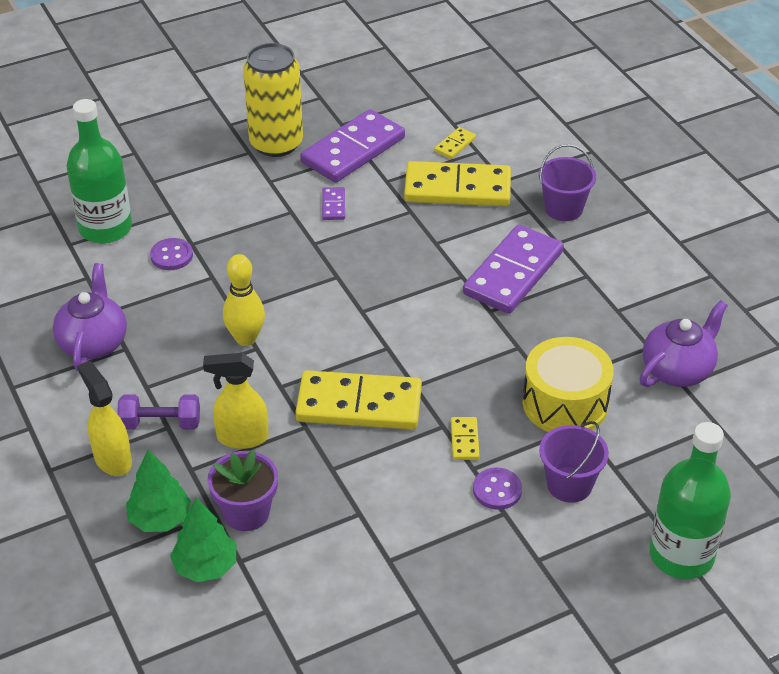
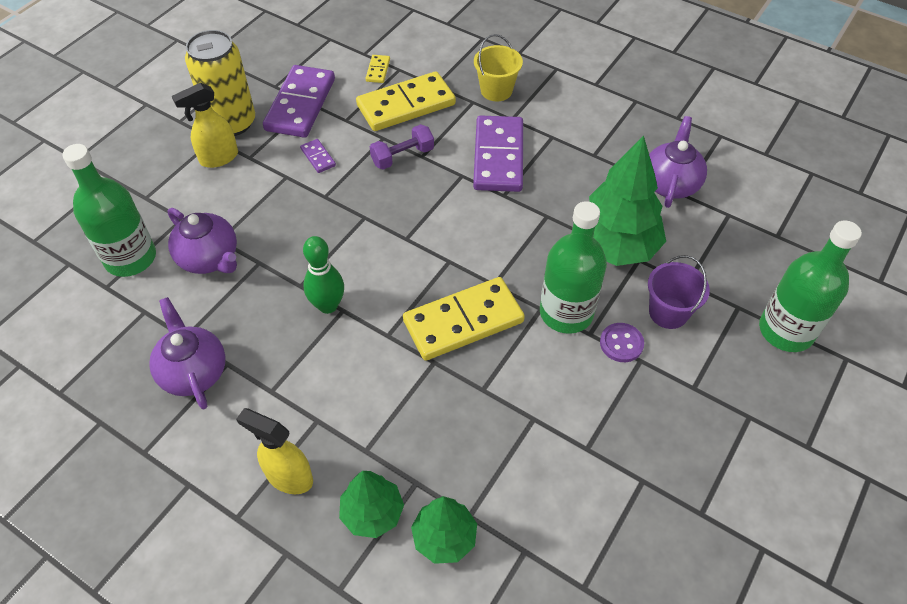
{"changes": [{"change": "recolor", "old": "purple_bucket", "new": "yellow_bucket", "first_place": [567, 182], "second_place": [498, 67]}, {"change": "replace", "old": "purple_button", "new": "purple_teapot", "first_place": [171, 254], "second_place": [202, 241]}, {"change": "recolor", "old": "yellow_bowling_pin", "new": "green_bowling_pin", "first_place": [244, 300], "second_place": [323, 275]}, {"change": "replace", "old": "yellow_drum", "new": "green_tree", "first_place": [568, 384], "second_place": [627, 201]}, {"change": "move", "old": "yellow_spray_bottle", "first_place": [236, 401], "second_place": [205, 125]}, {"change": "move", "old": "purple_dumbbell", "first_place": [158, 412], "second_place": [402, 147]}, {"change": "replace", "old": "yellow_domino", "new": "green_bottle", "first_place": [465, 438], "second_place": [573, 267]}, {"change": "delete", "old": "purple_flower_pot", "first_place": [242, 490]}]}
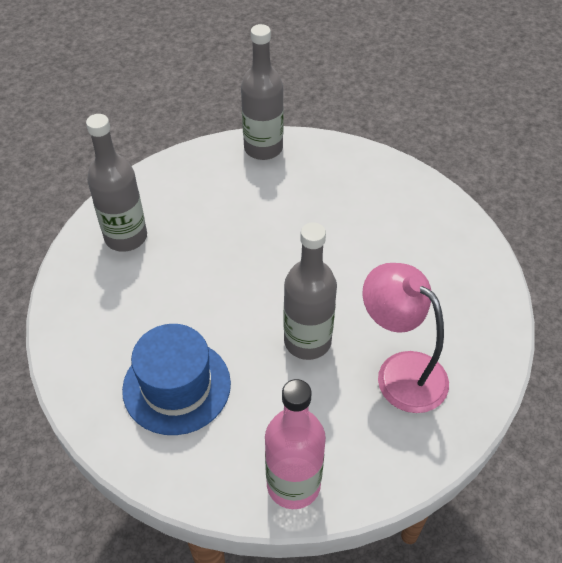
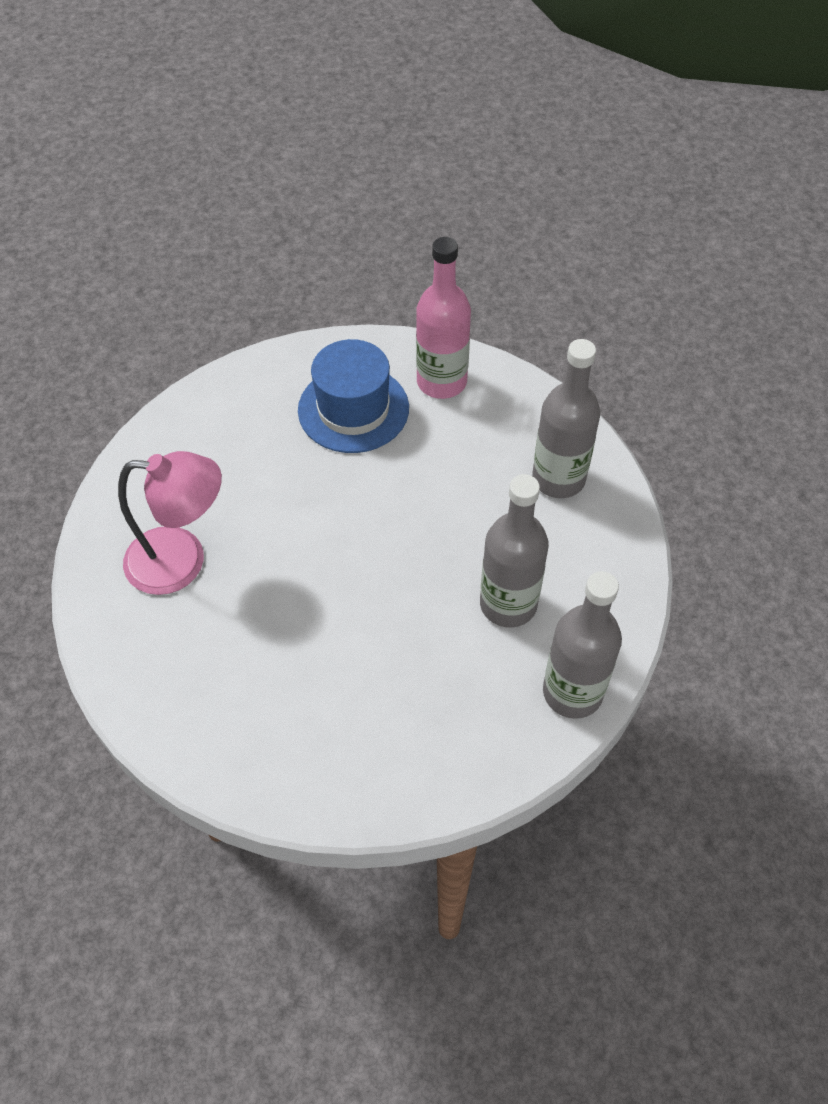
{"changes": [{"change": "move", "old": "grey_bottle", "first_place": [310, 291], "second_place": [514, 551]}, {"change": "move", "old": "pink_bottle", "first_place": [295, 444], "second_place": [443, 318]}]}
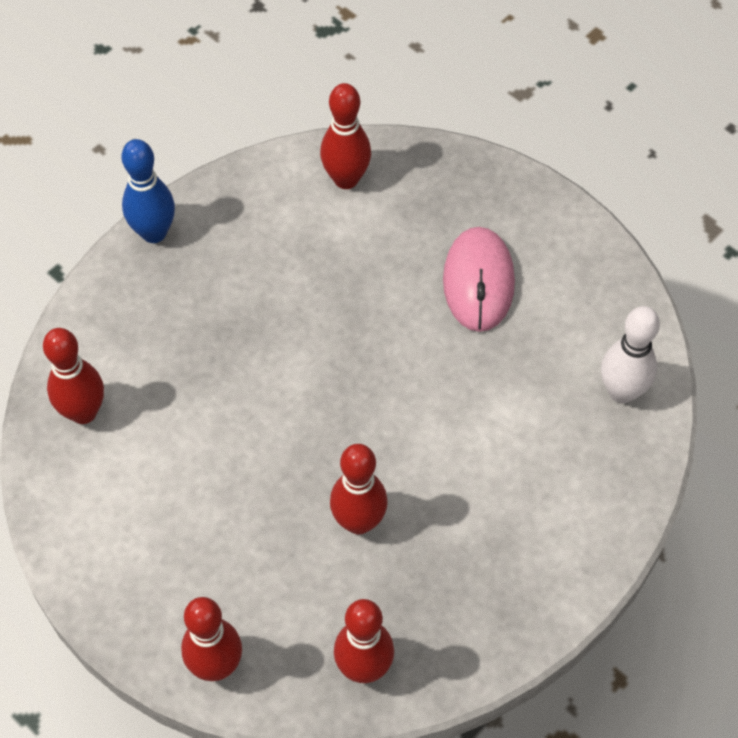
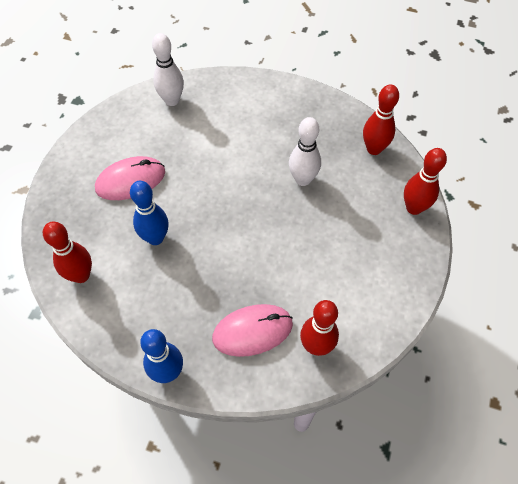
{"changes": [{"change": "recolor", "old": "red_bowling_pin", "new": "white_bowling_pin", "first_place": [359, 489], "second_place": [305, 151]}, {"change": "insert", "new": "blue_bowling_pin", "second_place": [149, 213]}, {"change": "insert", "new": "pink_mouse", "second_place": [252, 330]}]}
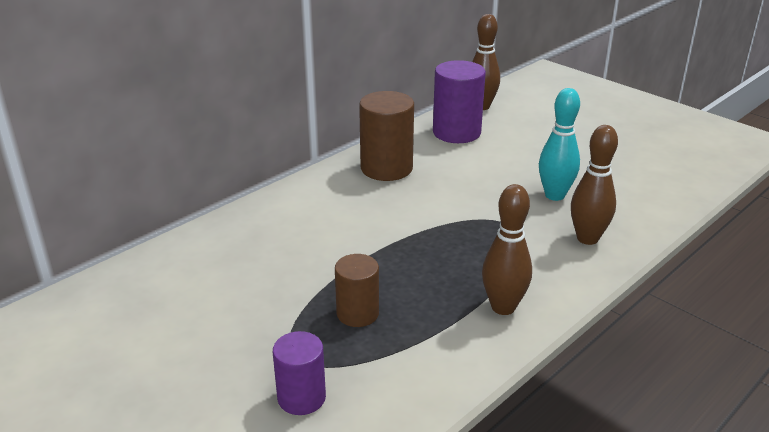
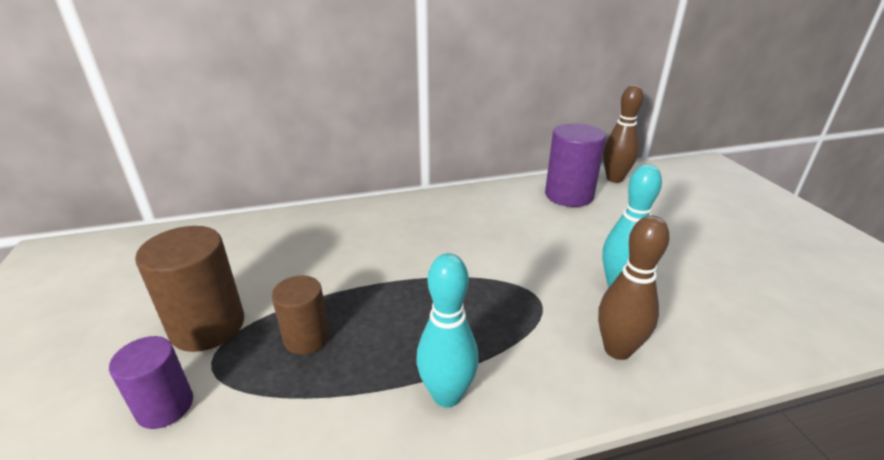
{"changes": [{"change": "move", "old": "brown_cylinder", "first_place": [386, 136], "second_place": [189, 289]}, {"change": "recolor", "old": "brown_bowling_pin", "new": "turquoise_bowling_pin", "first_place": [507, 249], "second_place": [447, 330]}]}
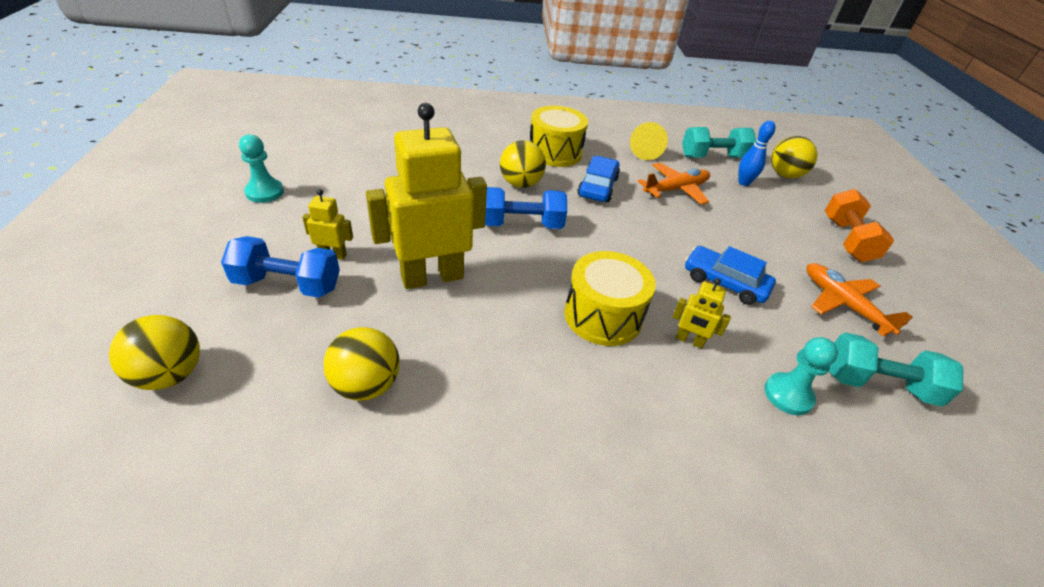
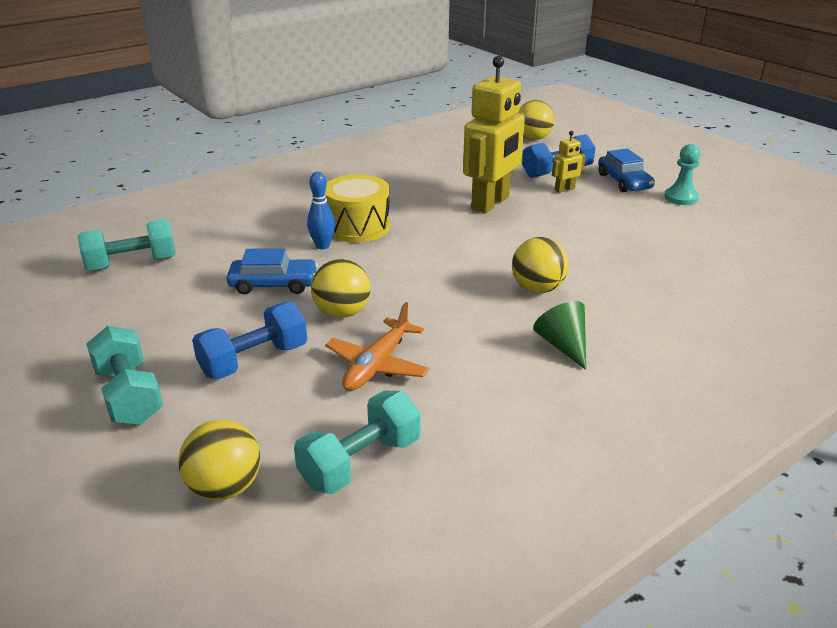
{"changes": [{"change": "replace", "old": "yellow_drum", "new": "green_cone", "first_place": [559, 136], "second_place": [559, 335]}, {"change": "move", "old": "blue_bowling_pin", "first_place": [757, 153], "second_place": [321, 210]}, {"change": "delete", "old": "yellow_cone", "first_place": [649, 141]}, {"change": "move", "old": "blue_car", "first_place": [599, 179], "second_place": [626, 170]}, {"change": "move", "old": "blue_dumbbell", "first_place": [526, 208], "second_place": [249, 340]}, {"change": "recolor", "old": "orange_dumbbell", "new": "turquoise_dumbbell", "first_place": [859, 225], "second_place": [124, 375]}, {"change": "delete", "old": "orange_plane", "first_place": [860, 300]}, {"change": "delete", "old": "yellow_robot", "first_place": [701, 313]}, {"change": "move", "old": "yellow_ball", "first_place": [362, 364], "second_place": [341, 288]}, {"change": "delete", "old": "turquoise_pawn", "first_place": [801, 376]}]}
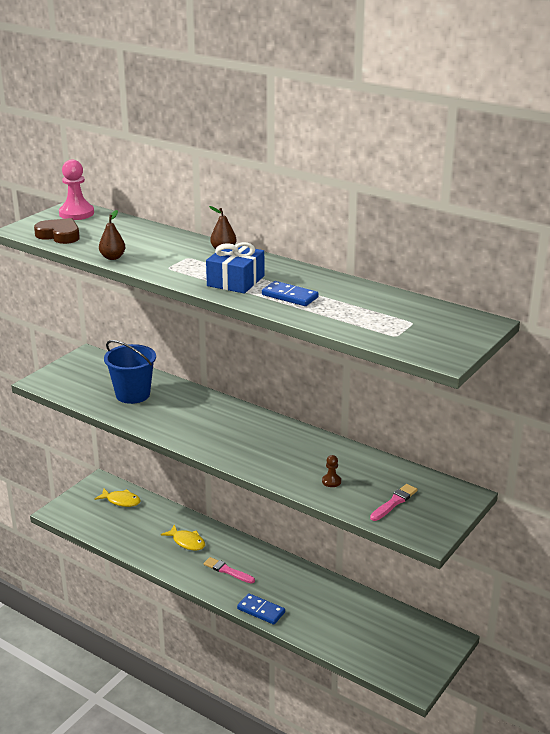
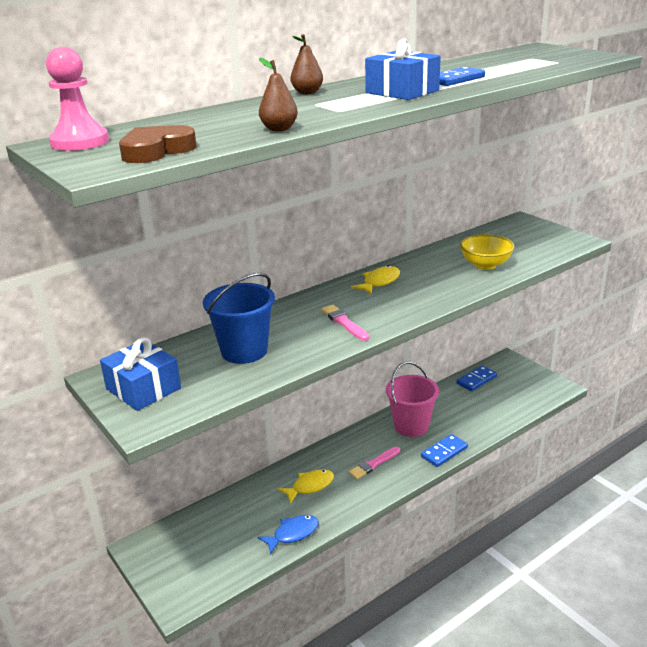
{"changes": [{"change": "replace", "old": "brown_pawn", "new": "yellow_bowl", "first_place": [331, 471], "second_place": [487, 252]}, {"change": "move", "old": "pink_brush", "first_place": [394, 502], "second_place": [345, 323]}, {"change": "move", "old": "yellow_fish", "first_place": [117, 498], "second_place": [375, 280]}, {"change": "insert", "new": "blue_gift", "second_place": [140, 374]}, {"change": "insert", "new": "pink_bucket", "second_place": [412, 399]}, {"change": "insert", "new": "blue_domino", "second_place": [476, 378]}, {"change": "insert", "new": "blue_fish", "second_place": [288, 535]}]}
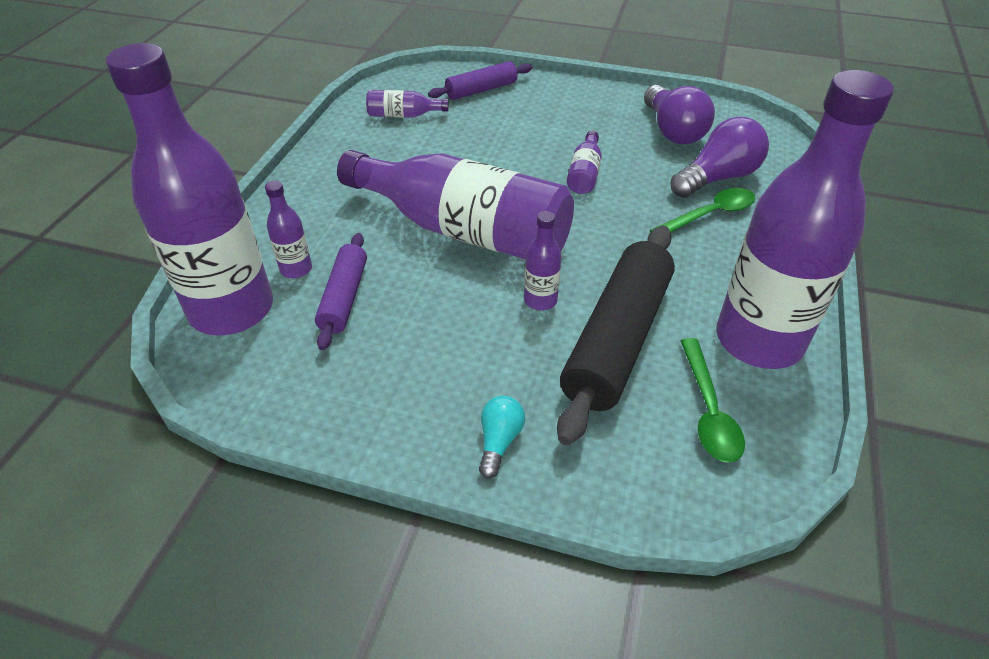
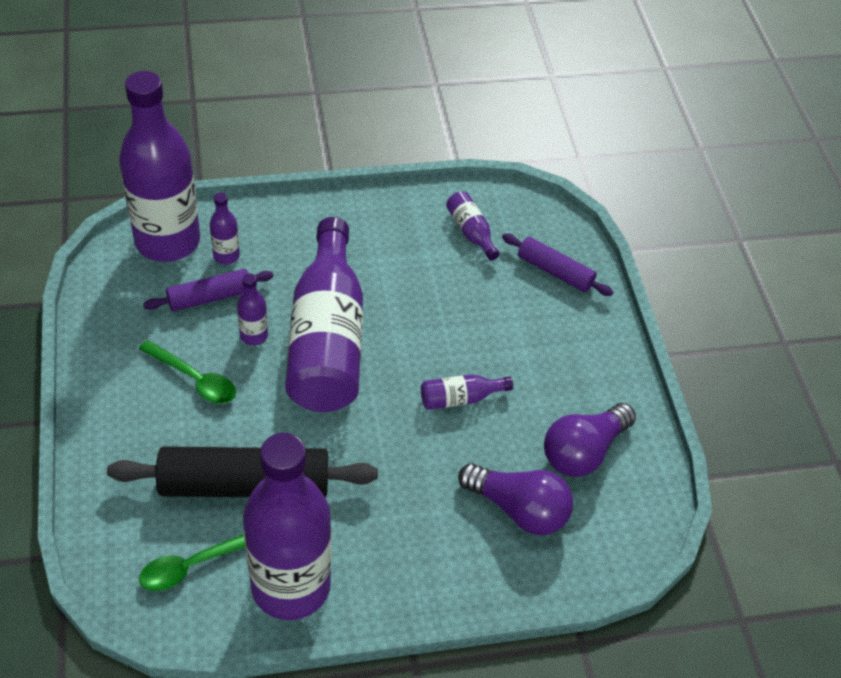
{"changes": [{"change": "move", "old": "green_spoon", "first_place": [702, 210], "second_place": [187, 372]}, {"change": "move", "old": "purple_bottle", "first_place": [543, 260], "second_place": [252, 309]}, {"change": "delete", "old": "turquoise_light_bulb", "first_place": [502, 437]}]}
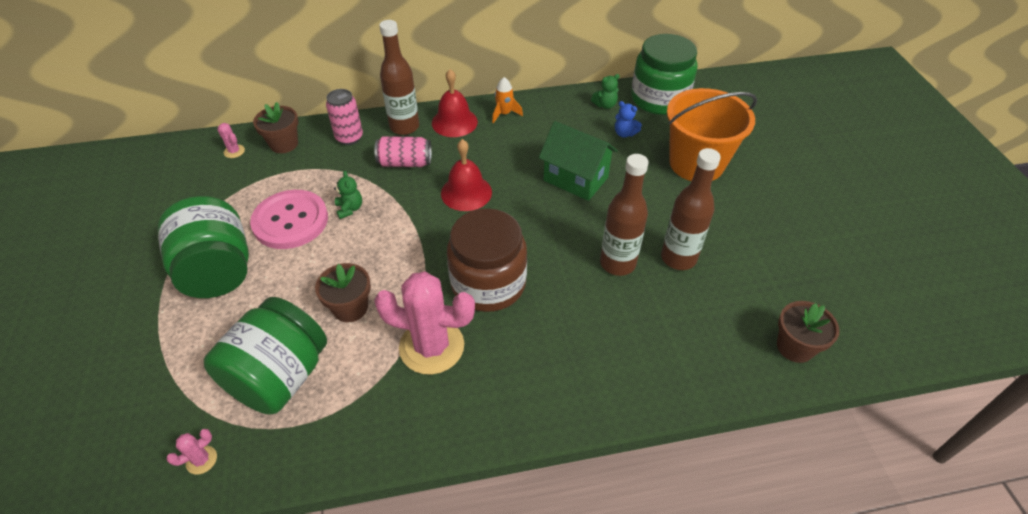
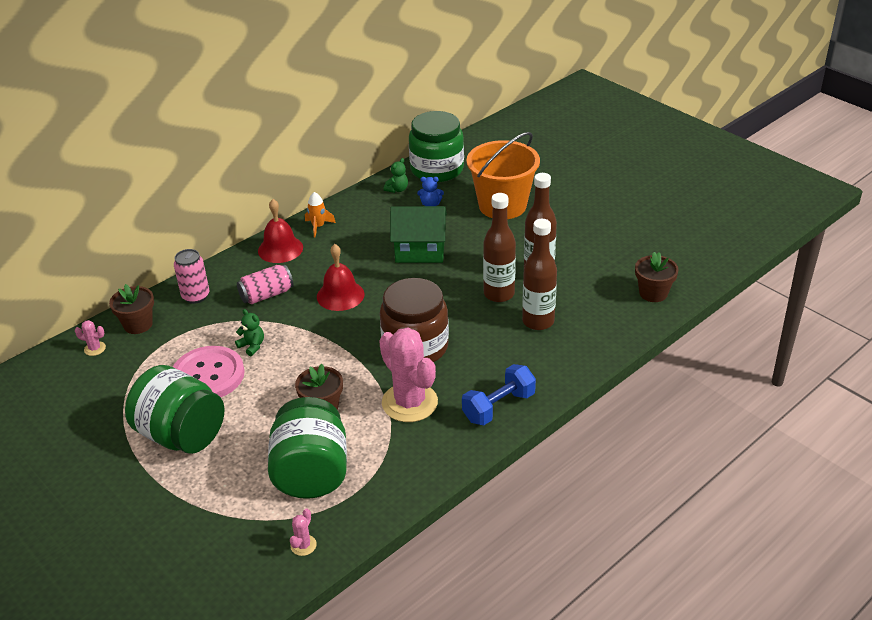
{"changes": [{"change": "move", "old": "brown_bottle", "first_place": [399, 77], "second_place": [539, 274]}, {"change": "rotate", "old": "pink_cactus", "first_place": [424, 323], "second_place": [408, 375], "degrees": 75}, {"change": "insert", "new": "blue_dumbbell", "second_place": [499, 394]}]}
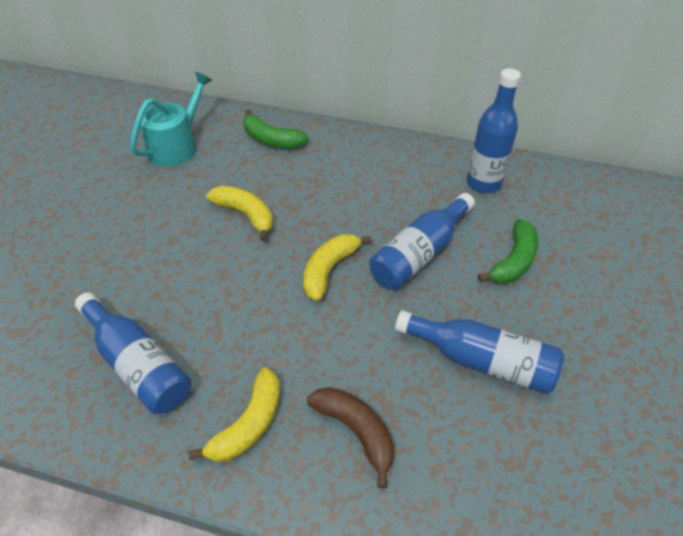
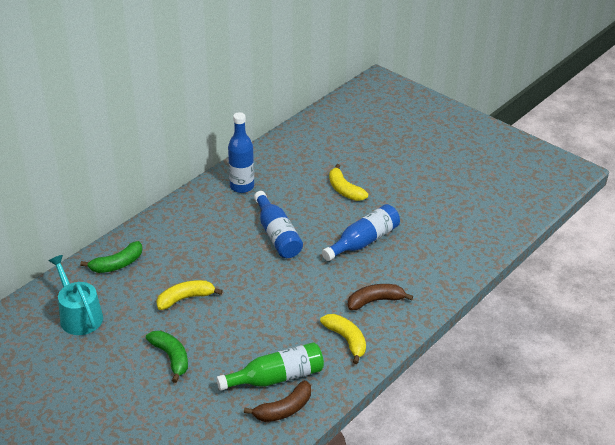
{"changes": [{"change": "move", "old": "green_banana", "first_place": [508, 251], "second_place": [167, 357]}, {"change": "move", "old": "yellow_banana", "first_place": [337, 267], "second_place": [348, 182]}, {"change": "recolor", "old": "blue_bottle", "new": "green_bottle", "first_place": [133, 353], "second_place": [270, 366]}, {"change": "insert", "new": "brown_banana", "second_place": [277, 401]}]}
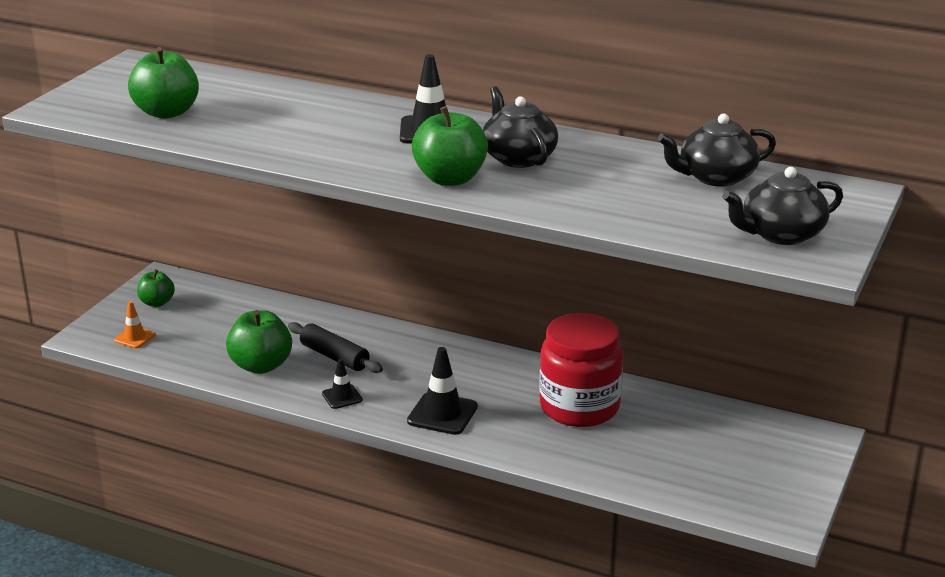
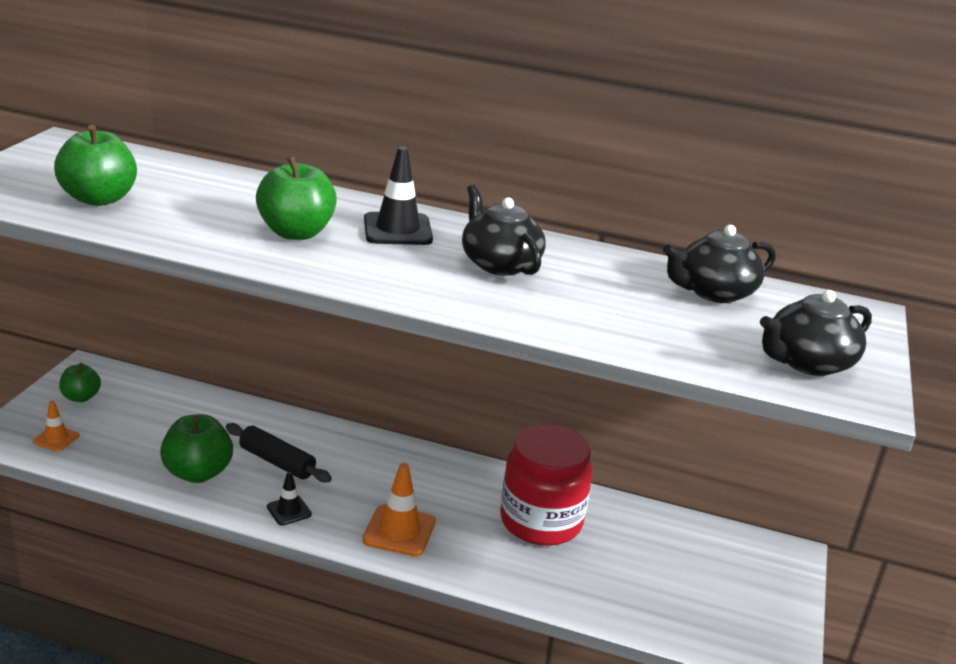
{"changes": [{"change": "move", "old": "green_apple", "first_place": [450, 146], "second_place": [296, 198]}, {"change": "recolor", "old": "black_traffic_cone", "new": "orange_traffic_cone", "first_place": [442, 391], "second_place": [399, 509]}]}
